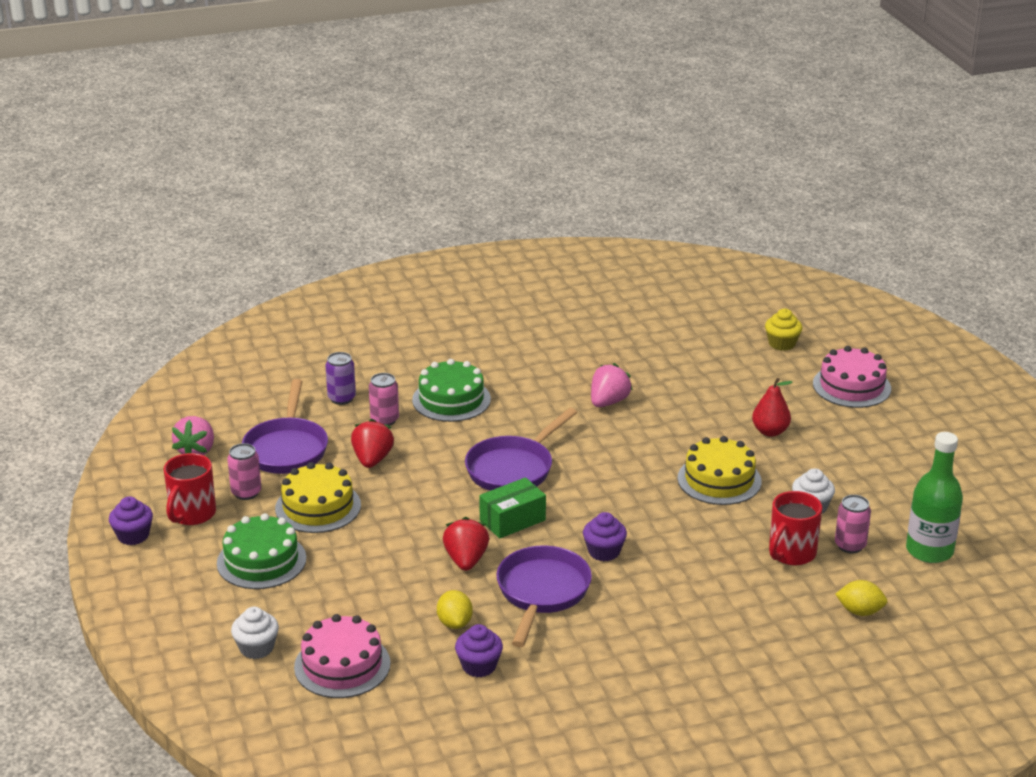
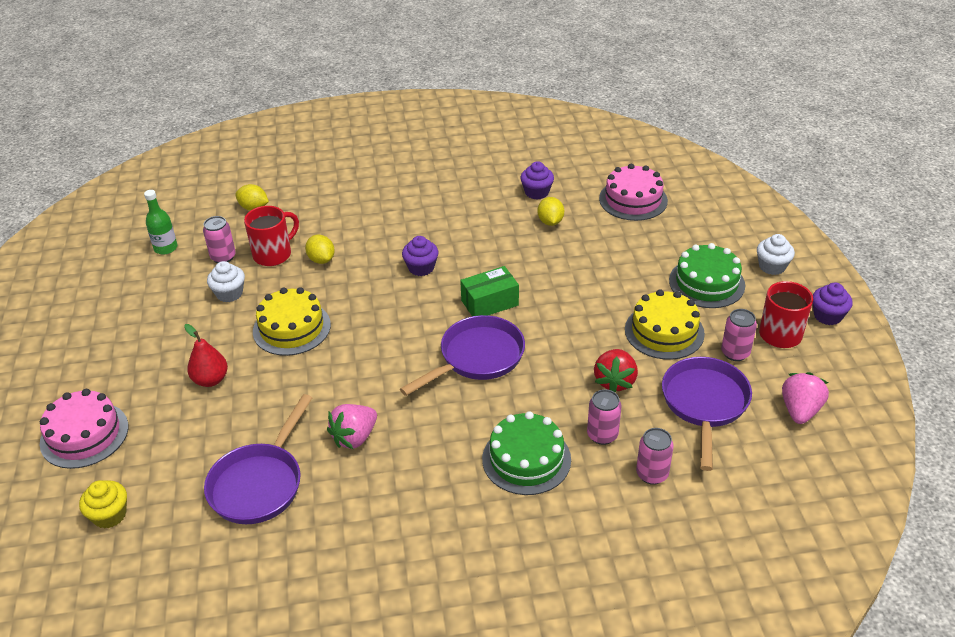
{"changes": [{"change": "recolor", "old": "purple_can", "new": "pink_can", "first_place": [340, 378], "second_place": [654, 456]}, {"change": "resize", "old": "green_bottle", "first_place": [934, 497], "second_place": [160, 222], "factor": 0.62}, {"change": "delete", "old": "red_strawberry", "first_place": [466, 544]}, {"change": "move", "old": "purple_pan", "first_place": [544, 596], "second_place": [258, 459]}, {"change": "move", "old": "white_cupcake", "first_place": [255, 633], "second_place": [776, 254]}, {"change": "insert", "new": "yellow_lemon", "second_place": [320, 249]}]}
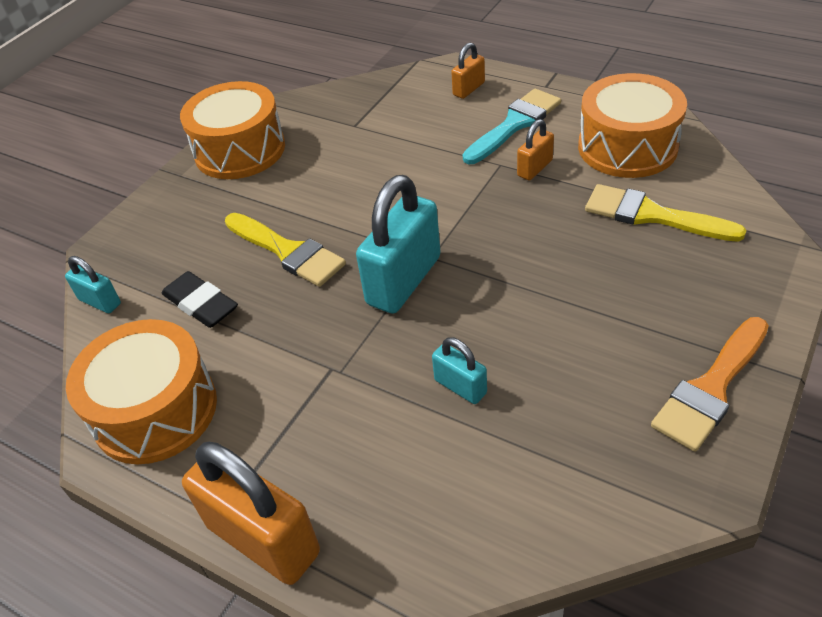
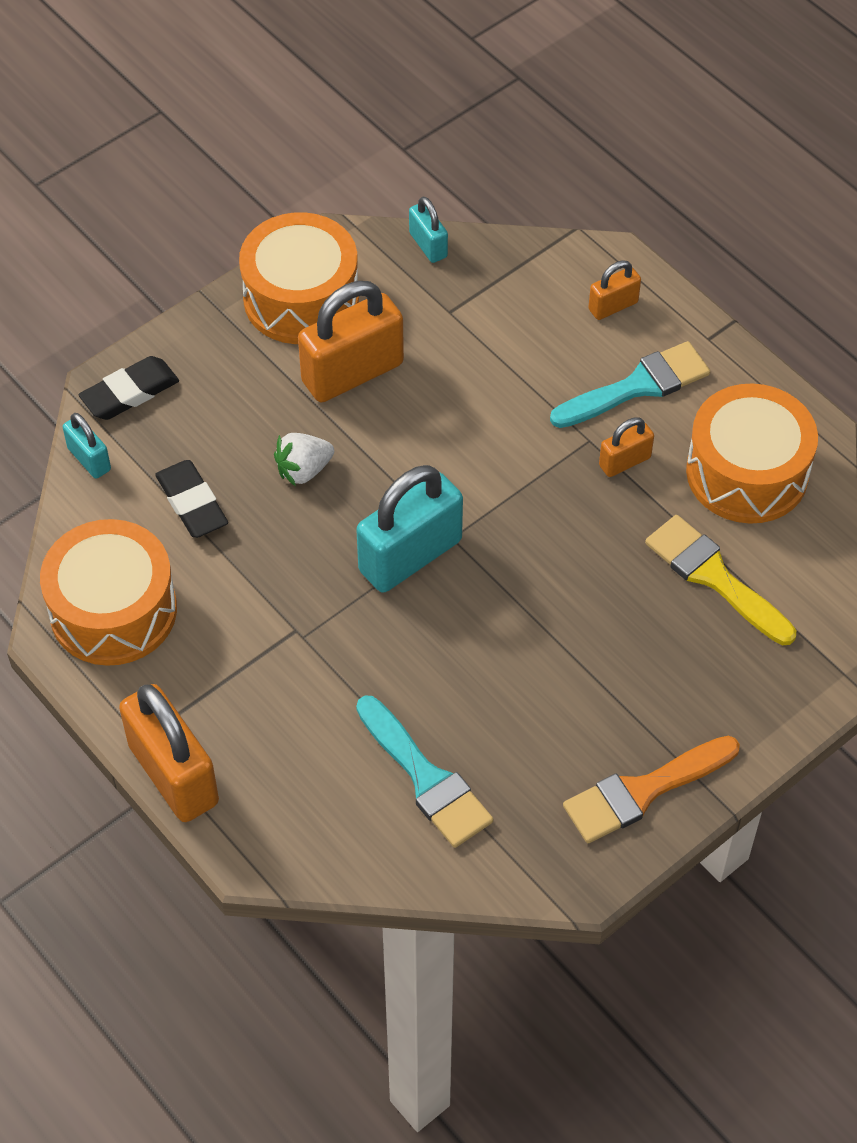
{"changes": [{"change": "replace", "old": "yellow_brush", "new": "white_strawberry", "first_place": [285, 250], "second_place": [304, 459]}, {"change": "move", "old": "turquoise_padlock", "first_place": [459, 370], "second_place": [428, 230]}, {"change": "insert", "new": "orange_padlock", "second_place": [351, 341]}, {"change": "insert", "new": "black_eraser", "second_place": [129, 388]}, {"change": "insert", "new": "turquoise_brush", "second_place": [424, 772]}]}
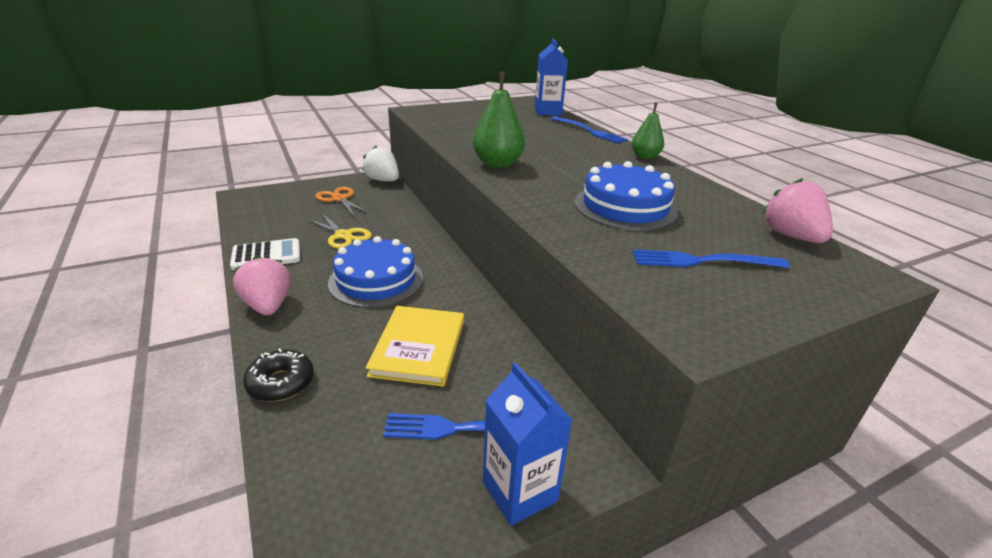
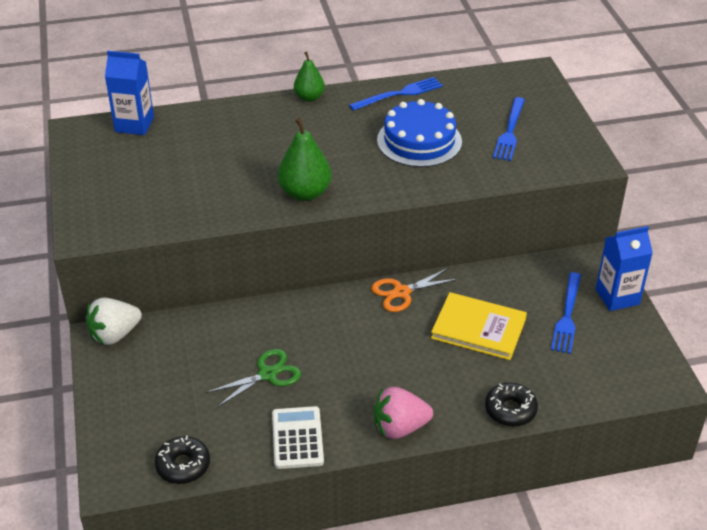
{"changes": [{"change": "move", "old": "blue_fork", "first_place": [589, 130], "second_place": [396, 94]}, {"change": "delete", "old": "pink_strawberry", "first_place": [797, 210]}, {"change": "move", "old": "orange_scissors", "first_place": [342, 201], "second_place": [415, 290]}, {"change": "recolor", "old": "yellow_scissors", "new": "green_scissors", "first_place": [339, 231], "second_place": [253, 378]}, {"change": "delete", "old": "blue_cake", "first_place": [375, 272]}, {"change": "insert", "new": "black_donut", "second_place": [182, 460]}]}
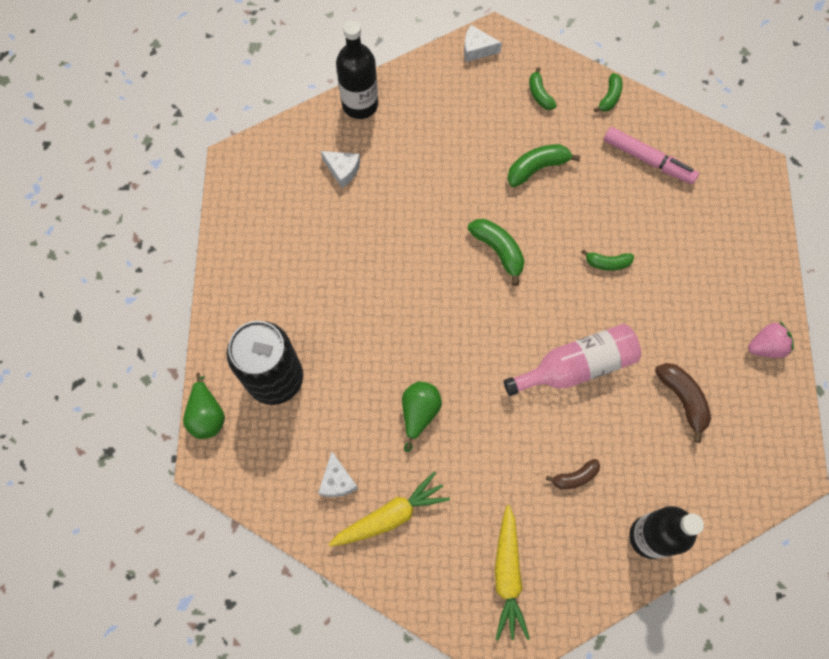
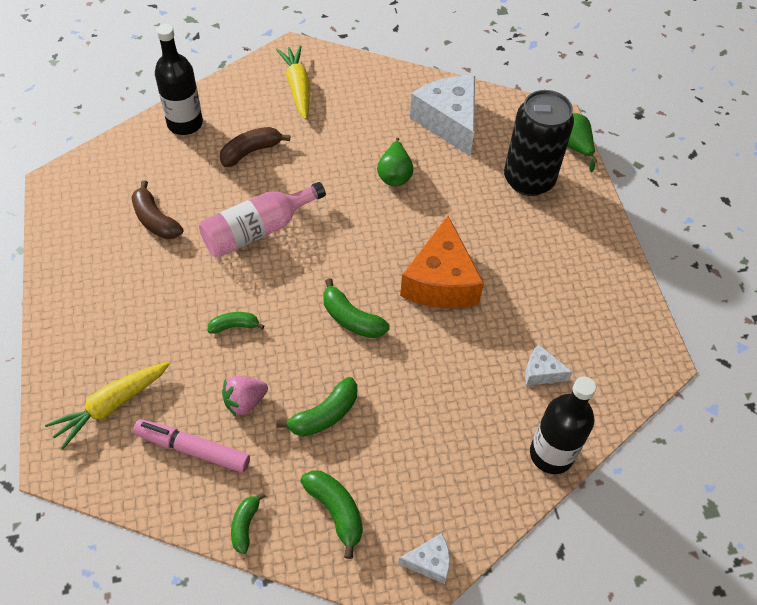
{"changes": [{"change": "resize", "old": "green_banana", "first_place": [543, 88], "second_place": [332, 515], "factor": 1.54}, {"change": "move", "old": "pink_strawberry", "first_place": [771, 340], "second_place": [245, 396]}, {"change": "resize", "old": "white_cheese", "first_place": [338, 474], "second_place": [442, 116], "factor": 2.13}, {"change": "resize", "old": "brown_banana", "first_place": [573, 474], "second_place": [255, 147], "factor": 1.54}, {"change": "move", "old": "yellow_carrot", "first_place": [389, 509], "second_place": [107, 405]}, {"change": "insert", "new": "orange_cheese", "second_place": [442, 262]}]}
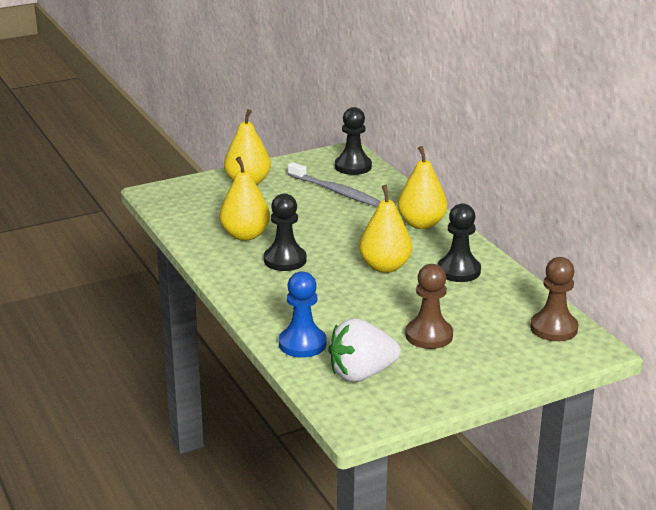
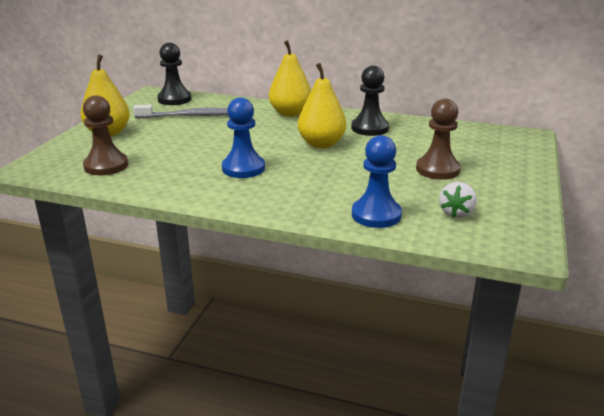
{"changes": [{"change": "delete", "old": "yellow_pear", "first_place": [244, 199]}, {"change": "recolor", "old": "black_pawn", "new": "blue_pawn", "first_place": [285, 232], "second_place": [243, 137]}, {"change": "move", "old": "brown_pawn", "first_place": [554, 299], "second_place": [105, 135]}, {"change": "resize", "old": "white_strawberry", "first_place": [364, 350], "second_place": [458, 200], "factor": 0.58}]}
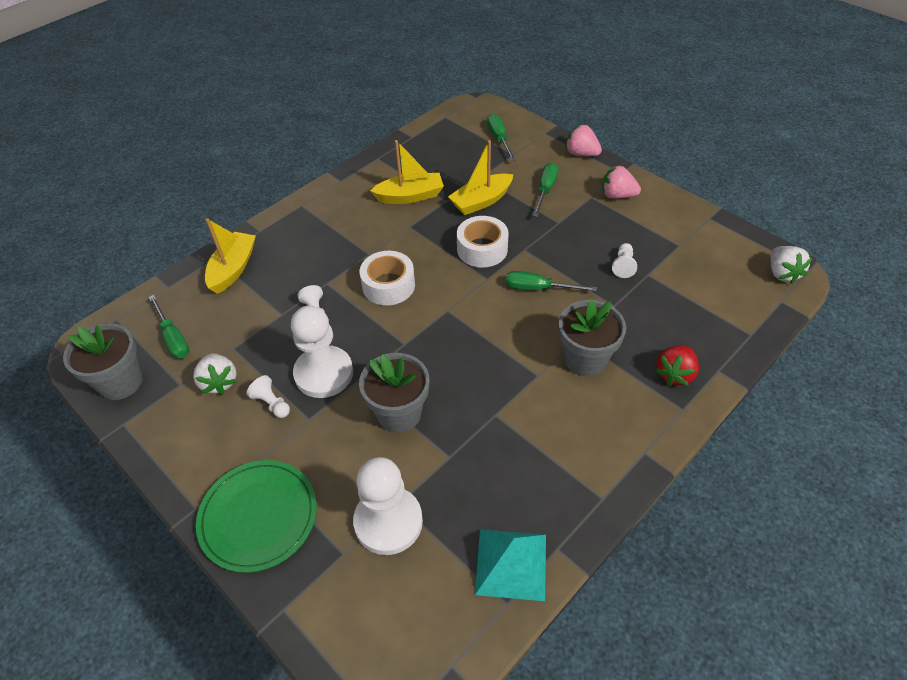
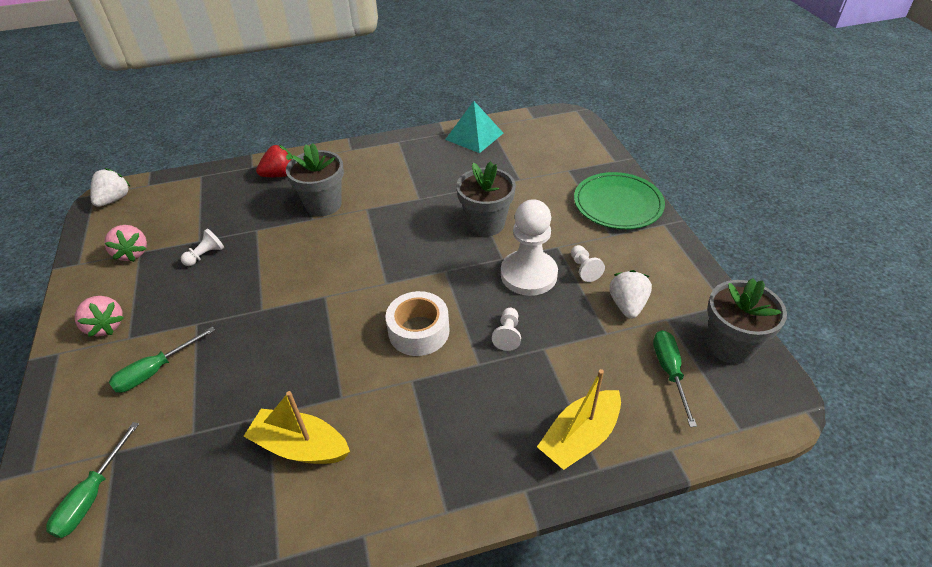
{"changes": [{"change": "move", "old": "pink_strawberry", "first_place": [583, 140], "second_place": [125, 243]}, {"change": "delete", "old": "yellow_boat", "first_place": [480, 177]}, {"change": "delete", "old": "white_tape", "first_place": [483, 242]}, {"change": "delete", "old": "green_screwdriver", "first_place": [551, 281]}, {"change": "delete", "old": "white_pawn", "first_place": [388, 506]}]}
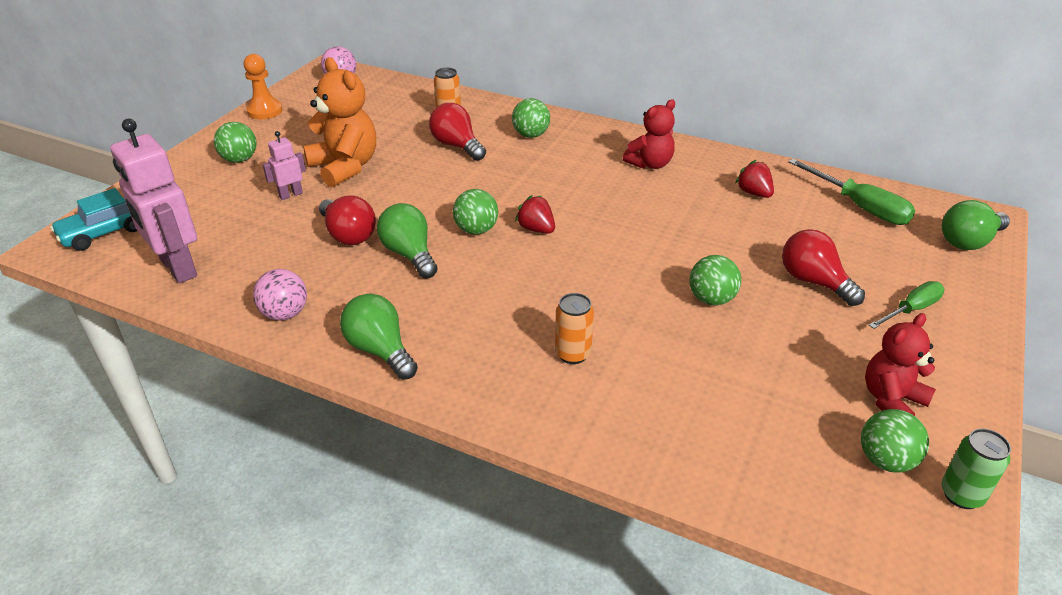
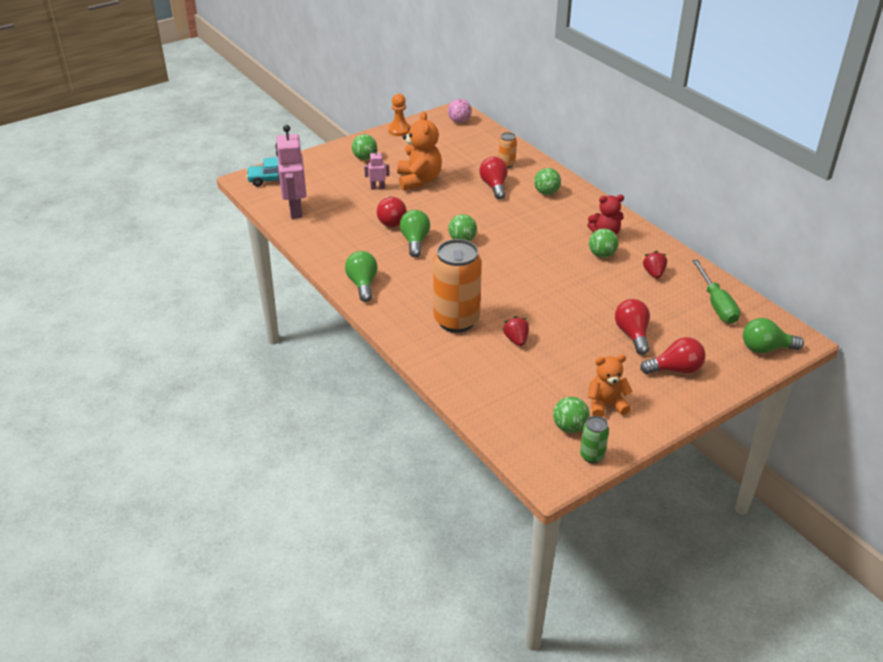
{"changes": [{"change": "move", "old": "red_strawberry", "first_place": [535, 214], "second_place": [516, 331]}, {"change": "move", "old": "green_ball", "first_place": [715, 280], "second_place": [604, 243]}, {"change": "delete", "old": "pink_ball", "first_place": [280, 295]}, {"change": "replace", "old": "green_screwdriver", "new": "red_light_bulb", "first_place": [907, 305], "second_place": [672, 355]}, {"change": "resize", "old": "orange_can", "first_place": [574, 328], "second_place": [457, 286], "factor": 2.16}, {"change": "recolor", "old": "red_teddy_bear", "new": "orange_teddy_bear", "first_place": [900, 364], "second_place": [610, 385]}]}
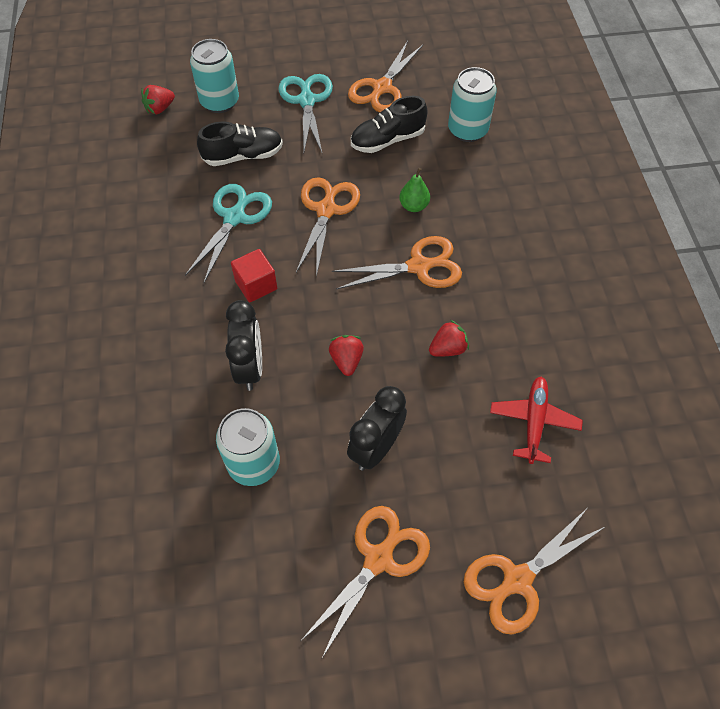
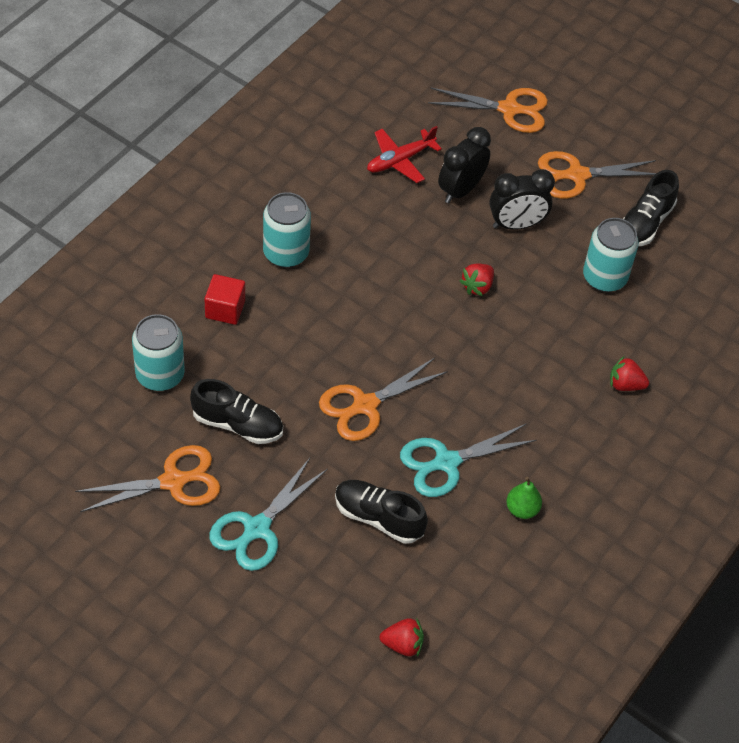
{"changes": [{"change": "move", "old": "turquoise_can", "first_place": [214, 76], "second_place": [287, 230]}, {"change": "move", "old": "green_pear", "first_place": [414, 190], "second_place": [524, 498]}, {"change": "delete", "old": "orange_scissors", "first_place": [397, 262]}, {"change": "move", "old": "red_cube", "first_place": [254, 275], "second_place": [225, 299]}, {"change": "move", "old": "black_clock", "first_place": [243, 345], "second_place": [464, 165]}, {"change": "move", "old": "red_strawberry", "first_place": [449, 338], "second_place": [629, 373]}, {"change": "insert", "new": "black_shoe", "second_place": [651, 208]}]}
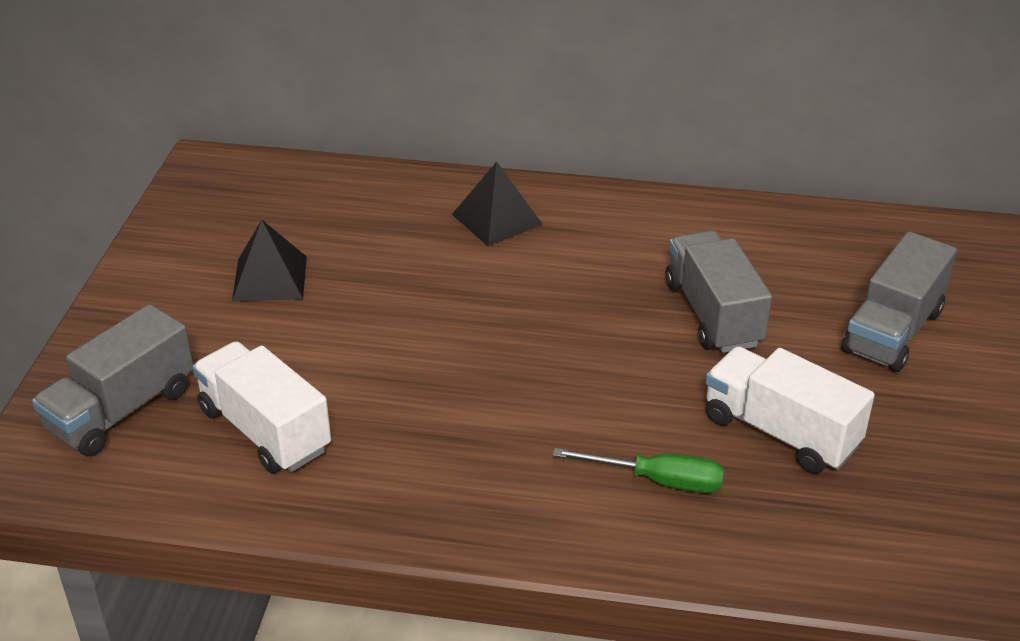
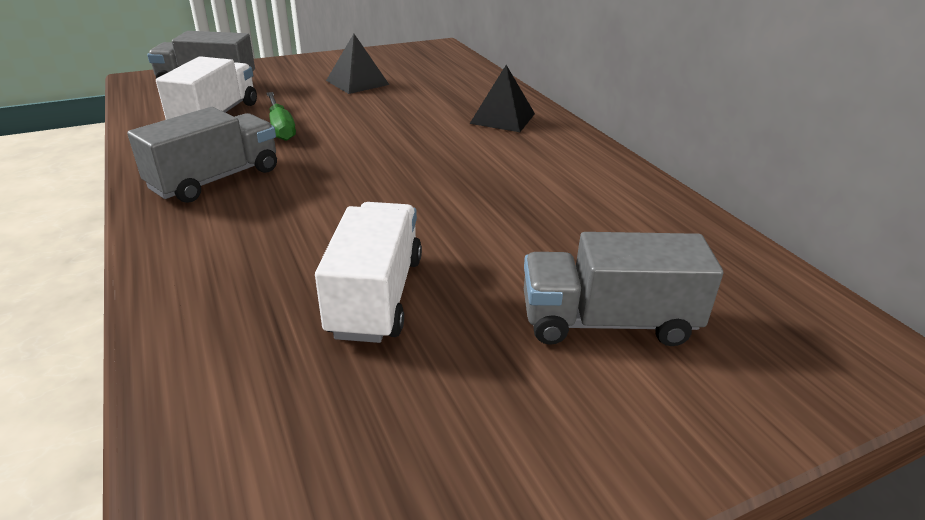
{"changes": [{"change": "move", "old": "grey_truck", "first_place": [719, 292], "second_place": [202, 155]}, {"change": "move", "old": "green_screwdriver", "first_place": [638, 470], "second_place": [281, 116]}]}
